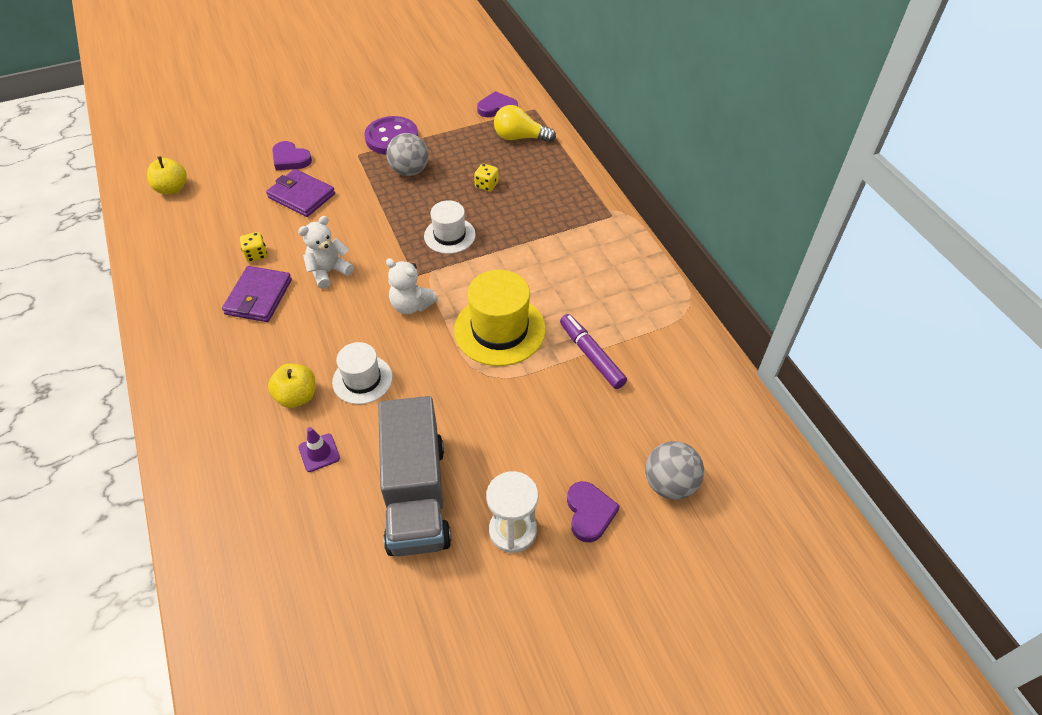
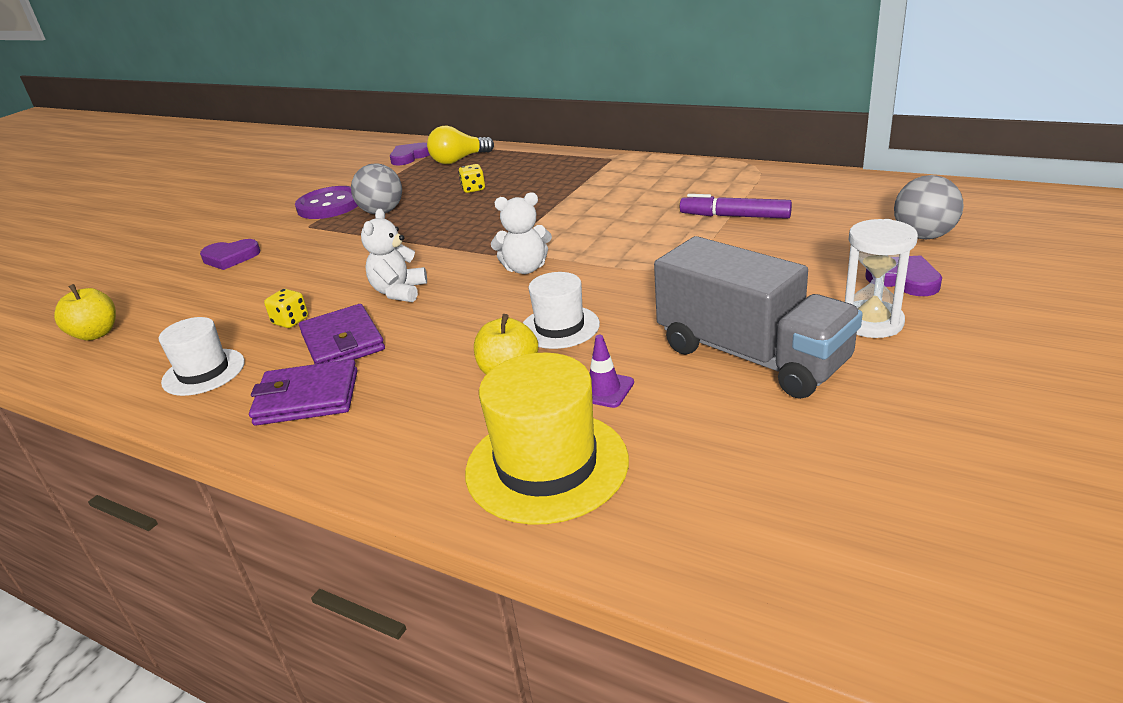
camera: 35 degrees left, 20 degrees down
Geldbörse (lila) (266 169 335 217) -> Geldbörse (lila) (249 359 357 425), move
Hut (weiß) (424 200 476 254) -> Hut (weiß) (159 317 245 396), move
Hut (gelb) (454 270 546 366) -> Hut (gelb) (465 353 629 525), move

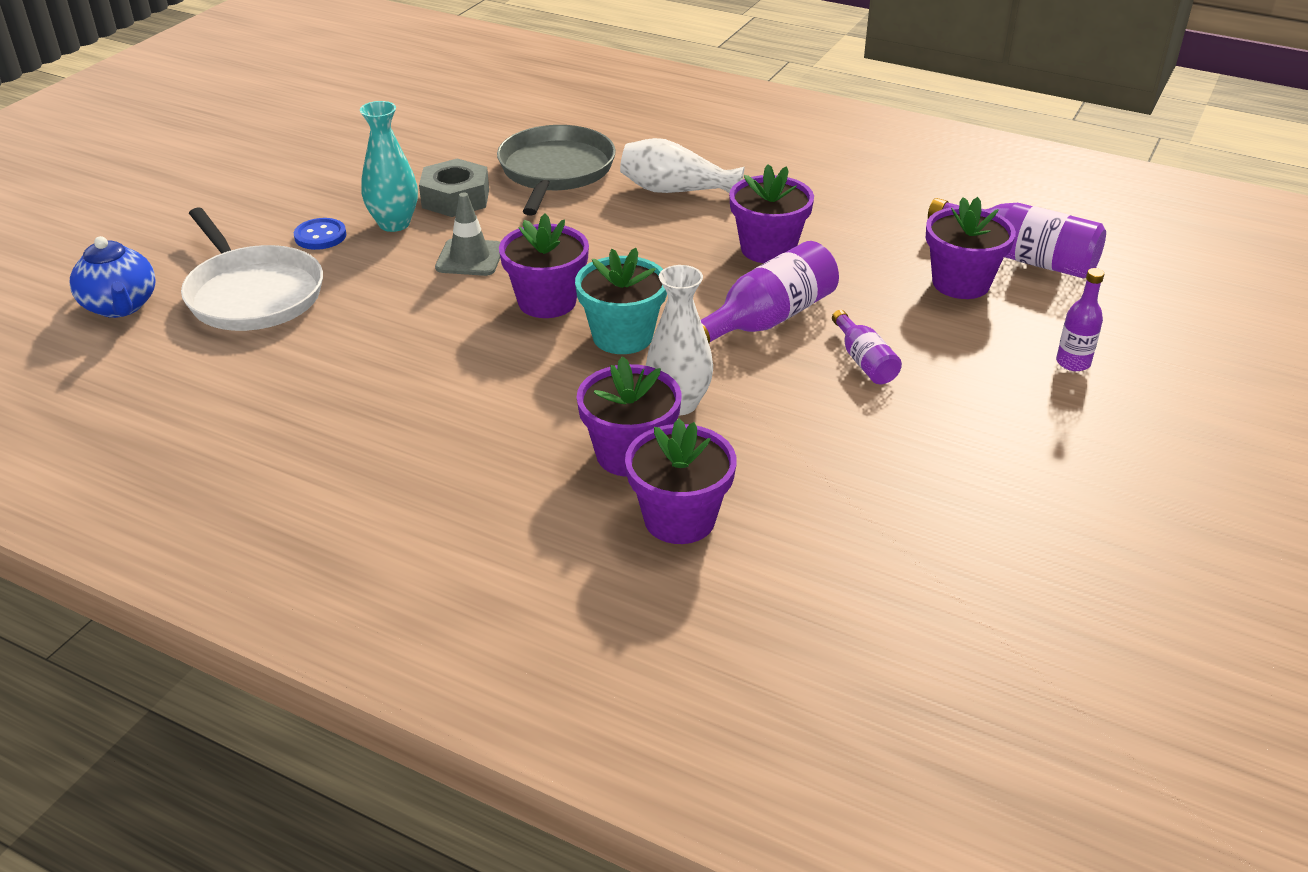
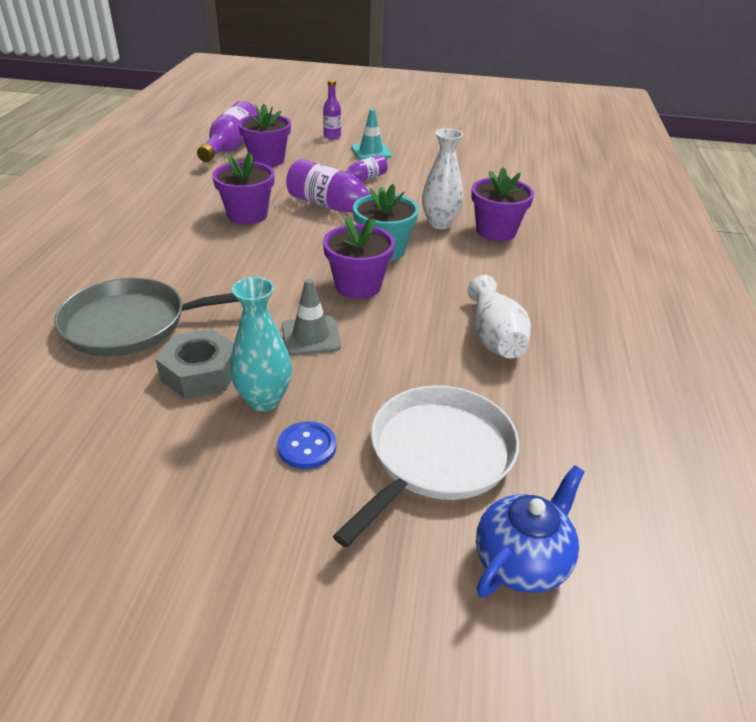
camera: 110 degrees left, 0 degrees up
Vase (weiß) (620 138 745 194) -> Vase (weiß) (467 275 531 358), move
Blumentopf (lila) (625 419 736 544) -> none
none -> Leitkegel (türkis) (351 109 392 160)

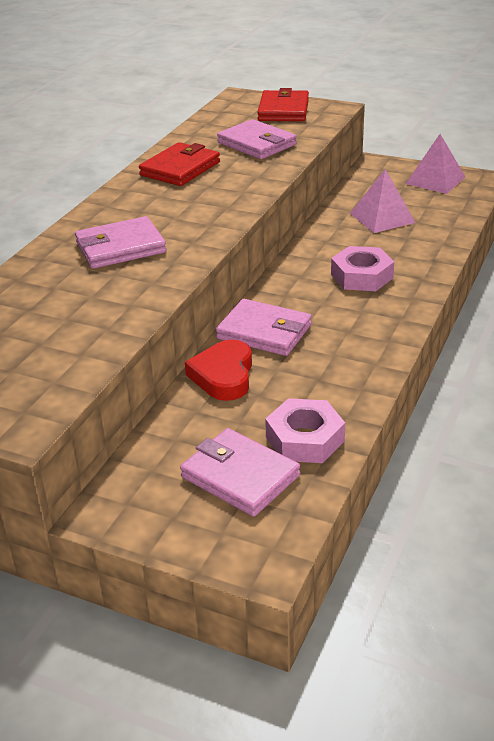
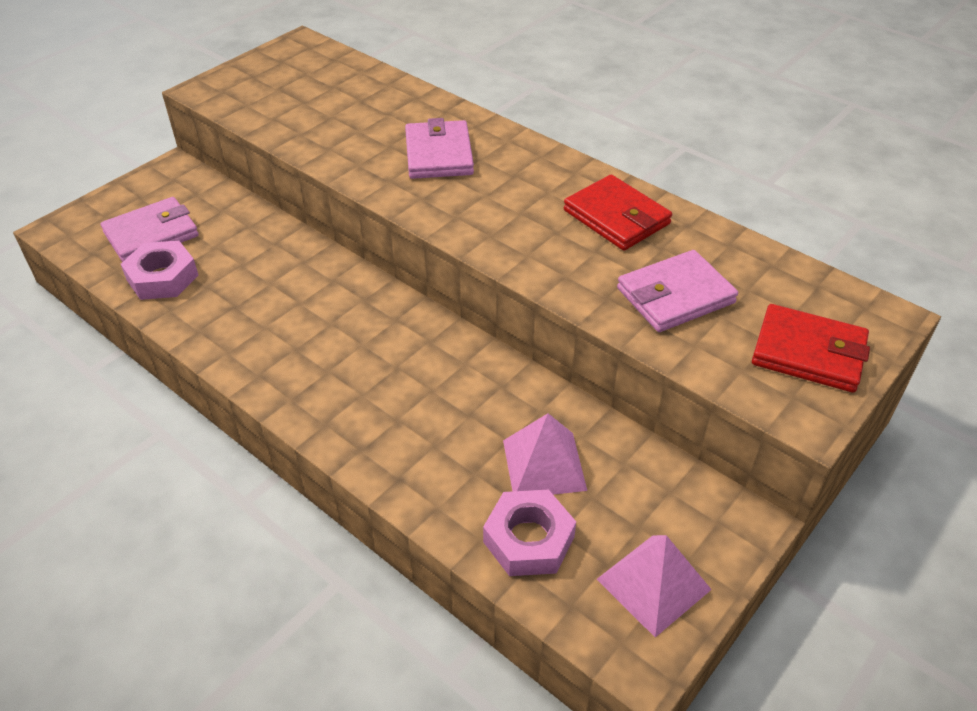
camera: 105 degrees right, 10 degrees up
Sechskantmutter (rosa) (331 246 394 291) -> Sechskantmutter (rosa) (483 490 576 576), move
Geldbörse (rosa) (216 299 312 356) -> none
Herz (rot) (185 340 252 401) -> none

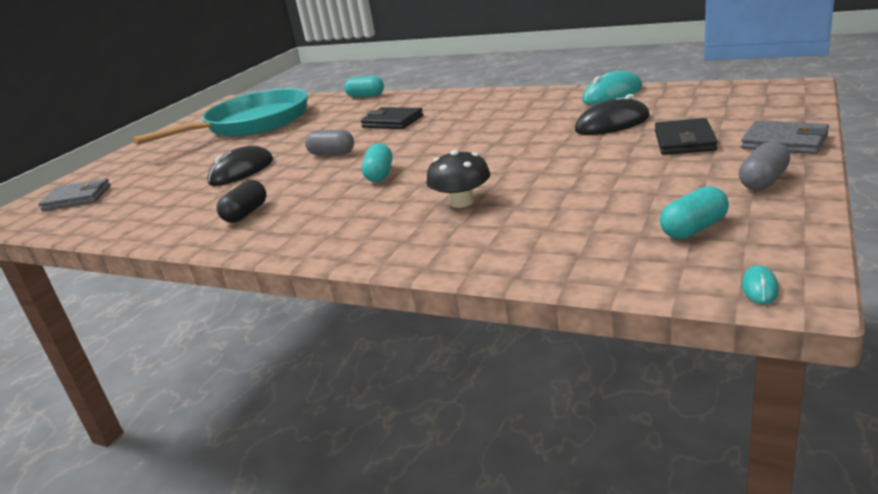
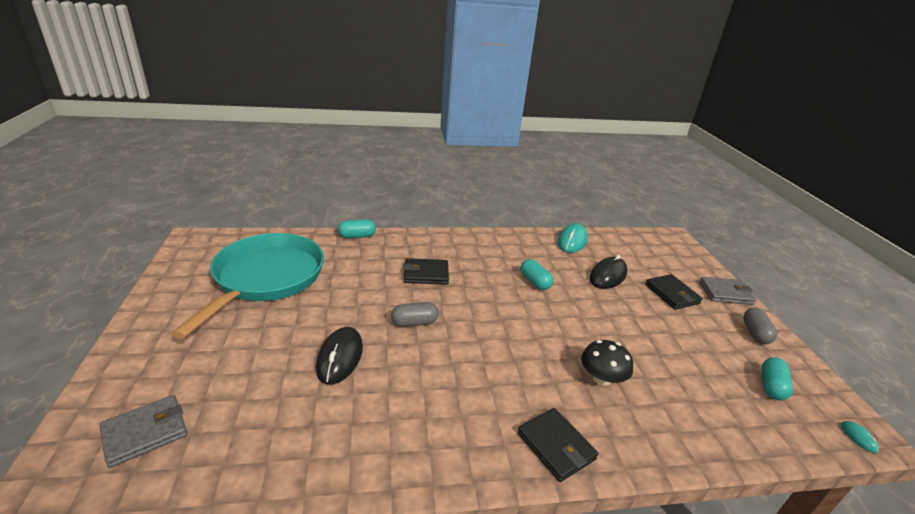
camera: 40 degrees left, 5 degrees up
Kapsel (türkis) (362 143 393 182) -> Kapsel (türkis) (520 259 553 290), move
Kapsel (schwarz) (217 180 266 223) -> none
none -> Geldbörse (schwarz) (518 408 598 482)

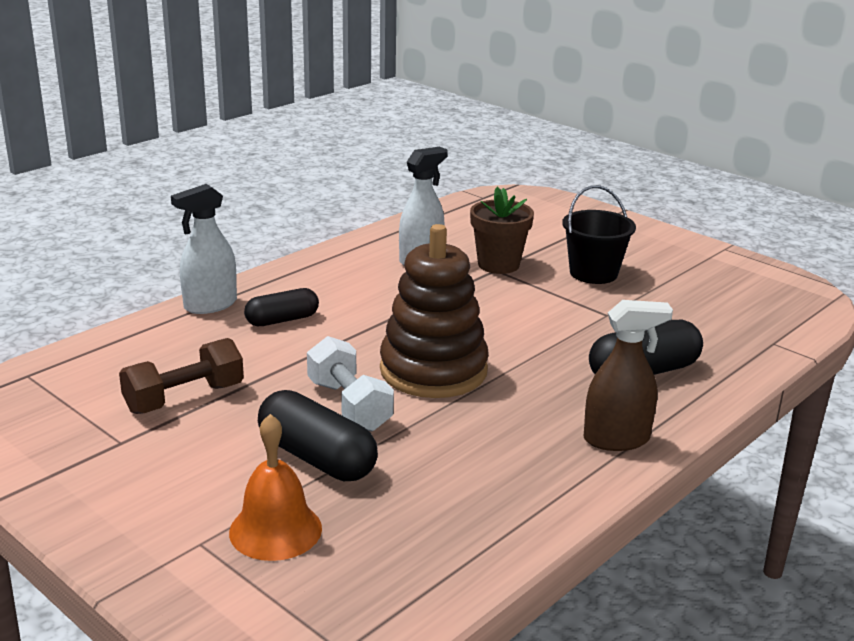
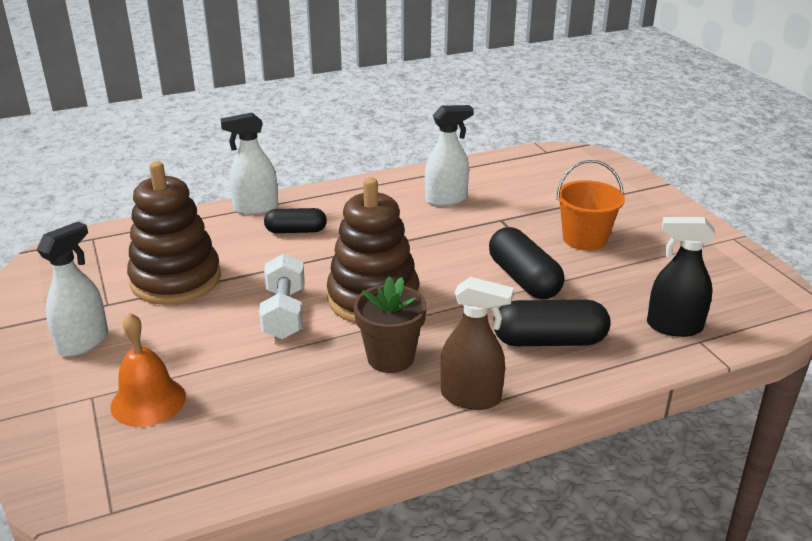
camera: 25 degrees right, 5 degrees up
Eimer (schwarz) (562 185 636 284) -> Eimer (orange) (557 160 625 251)
Blumentopf (braun) (470 187 534 274) -> Blumentopf (braun) (353 276 427 373), move
Hantel (braun) (119 338 244 414) -> Stapelspielzeug (braun) (127 161 221 305)
Kapsel (schwarz) (258 390 378 481) -> Kapsel (schwarz) (489 227 565 299), move
none -> Sprühflasche (schwarz) (647 217 715 337)
none -> Sprühflasche (weiß) (36 222 108 357)

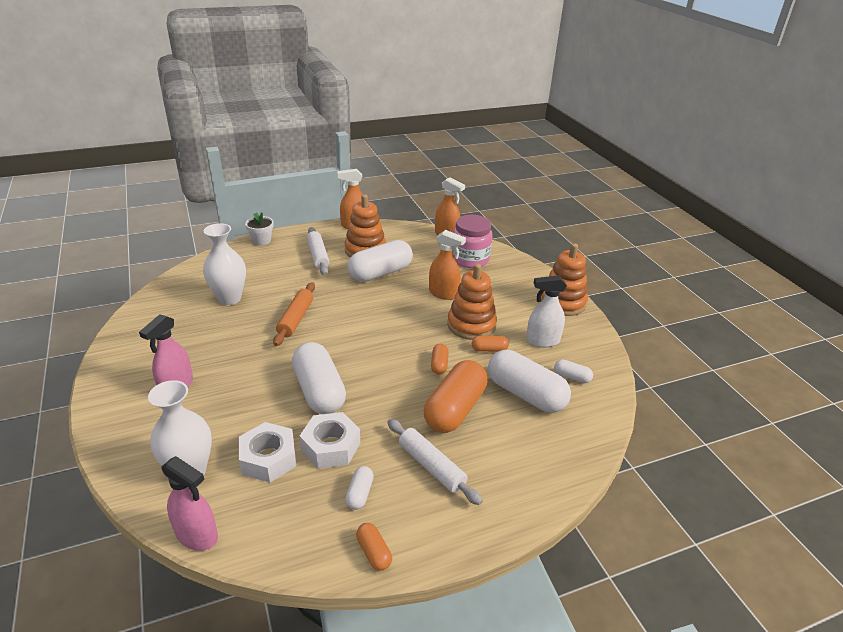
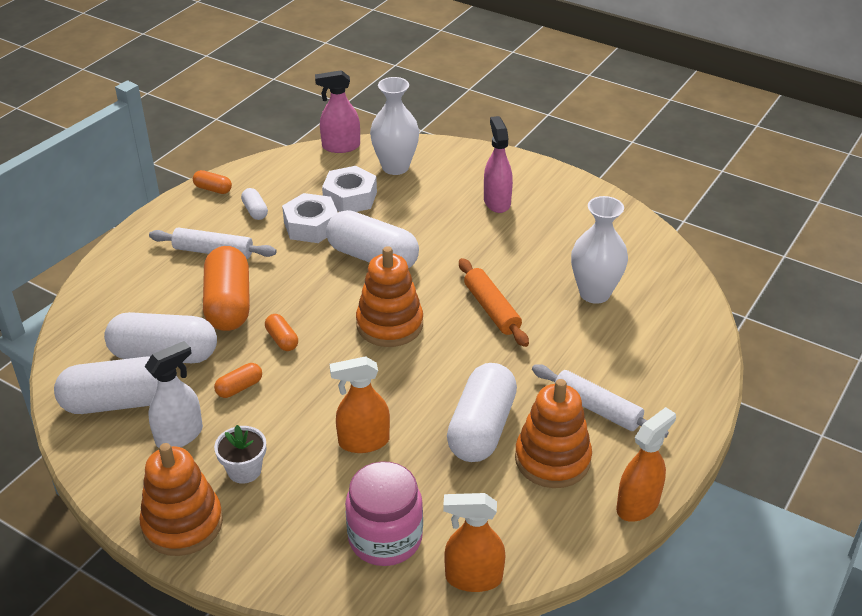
camera: 145 degrees right, 5 degrees up
Blumentopf (weiß) (245 212 274 245) -> Blumentopf (weiß) (214 425 266 484), move
Stapelspielzeug (orange) (447 264 497 340) -> Stapelspielzeug (orange) (356 246 423 347), move
Kapsel (weiß) (554 359 593 383) -> Kapsel (weiß) (54 357 158 414), x2.22

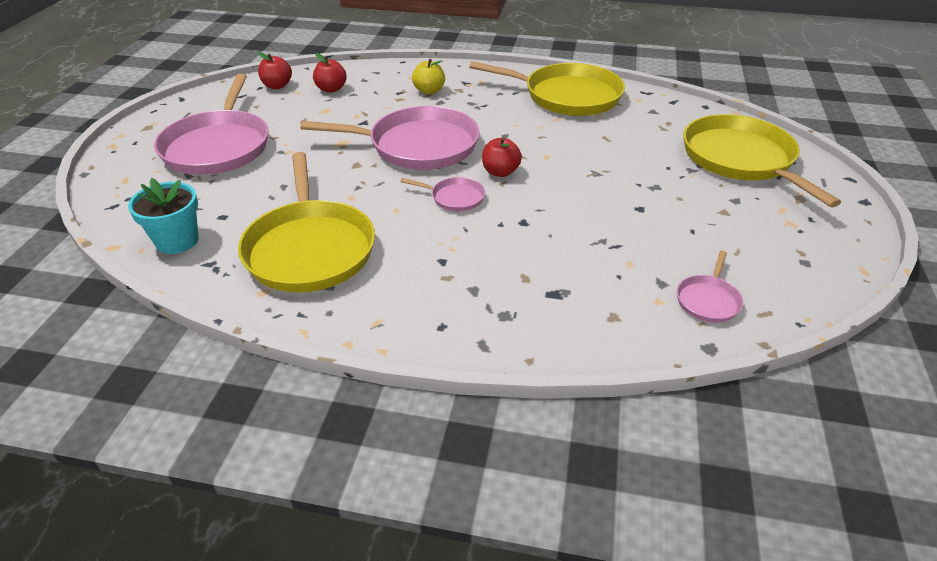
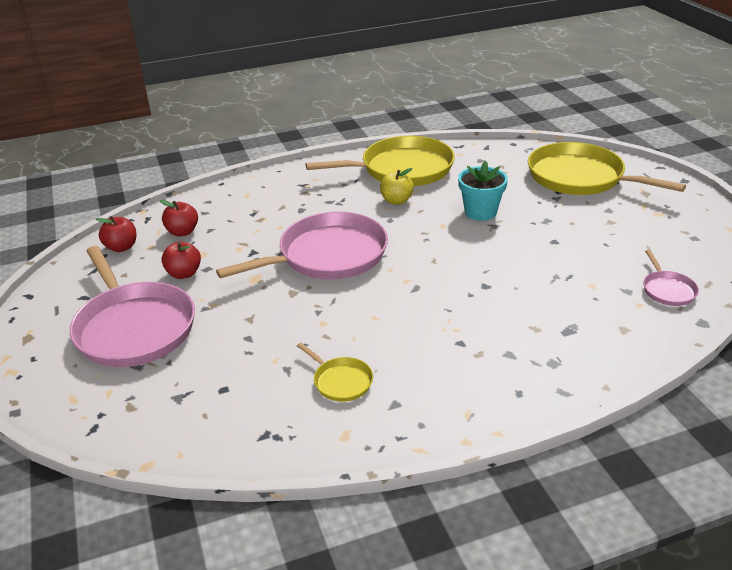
camera: 30 degrees left, 5 degrees down
Apfel (gelb) (412 59 445 94) -> Apfel (gelb) (380 168 414 205), move
Apfel (rot) (482 137 522 177) -> Apfel (rot) (161 241 201 279), move
Pfanne (gelb) (238 152 375 292) -> Pfanne (gelb) (297 343 373 402), x0.45
Pfanne (rosa) (401 177 485 211) -> none
Blumentopf (türkis) (128 178 199 254) -> Blumentopf (türkis) (458 161 508 221), move

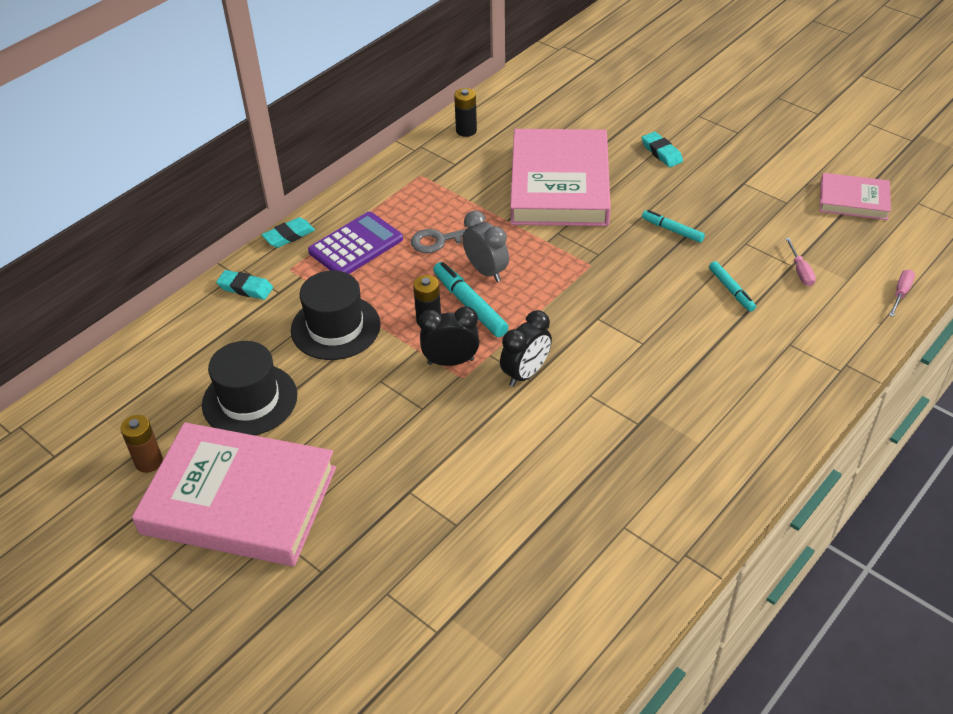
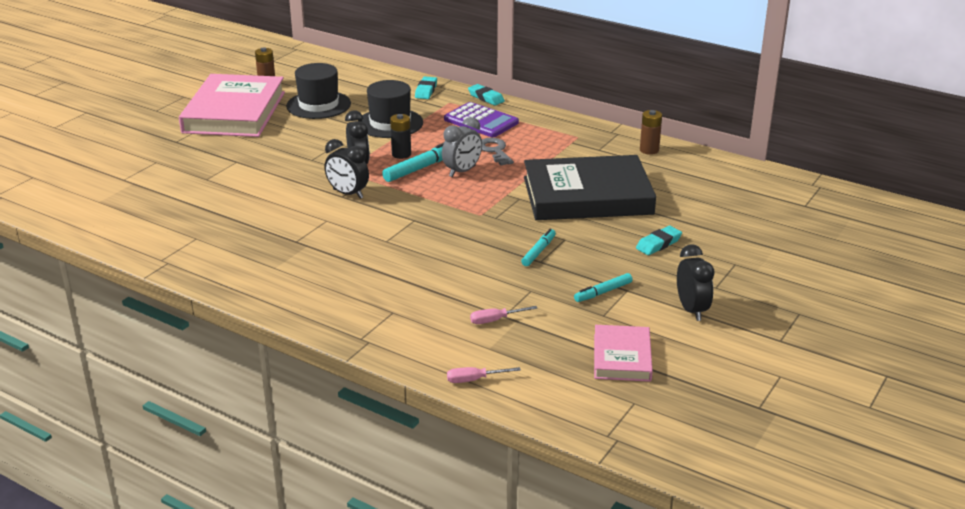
camera: 80 degrees right, 15 degrees down
Batterie (schwarz) (454 88 477 137) -> Batterie (braun) (640 110 662 155)
Buch (rosa) (510 129 611 226) -> Buch (schwarz) (524 155 656 220)
Filzstift (türkis) (709 261 756 312) -> Filzstift (türkis) (574 273 632 302), move
Schraubenzieher (rosa) (889 269 915 317) -> Schraubenzieher (rosa) (447 367 521 383), 150 degrees clockwise
none -> Wecker (schwarz) (677 244 714 321)

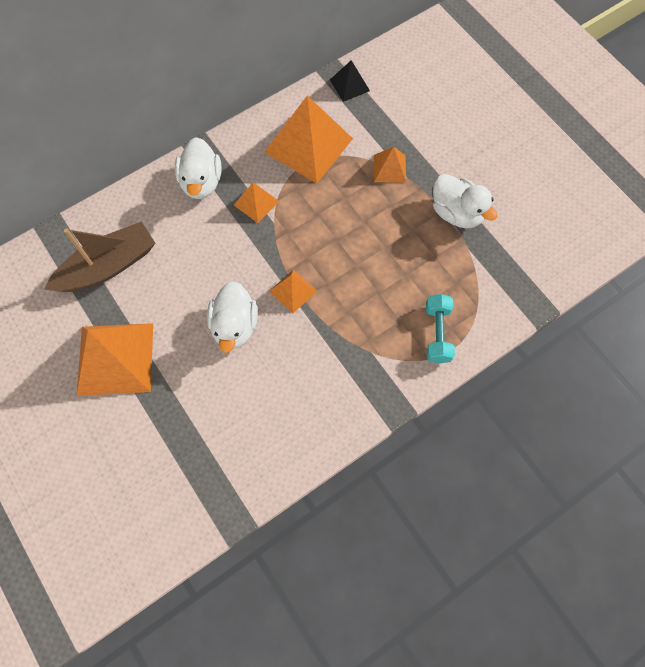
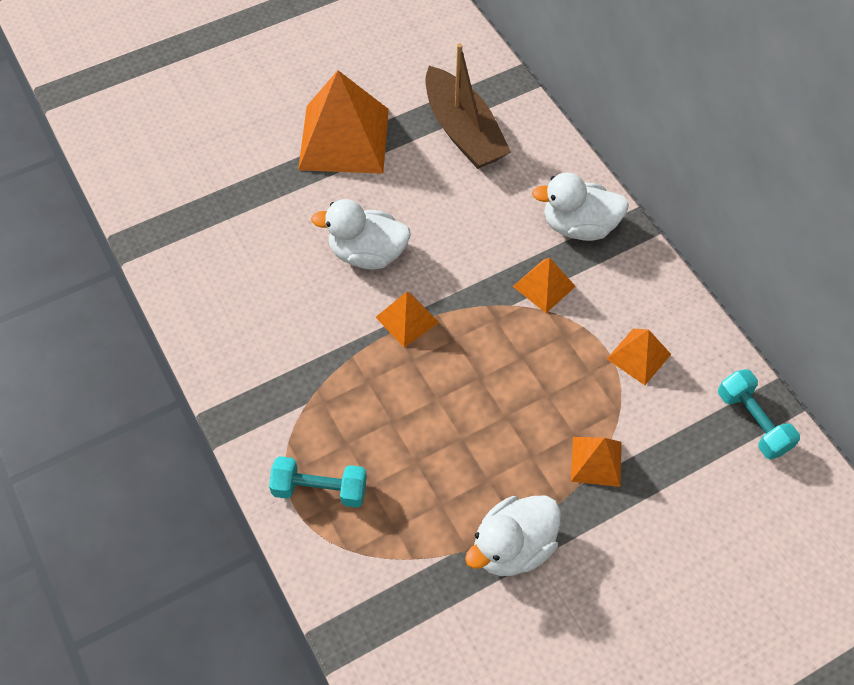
camera: 95 degrees right, 10 degrees down
Pyramide (schwarz) (330 60 370 102) -> Hantel (türkis) (718 369 800 459)
Pyramide (orange) (264 96 353 184) -> Pyramide (orange) (607 329 671 385), x0.49

